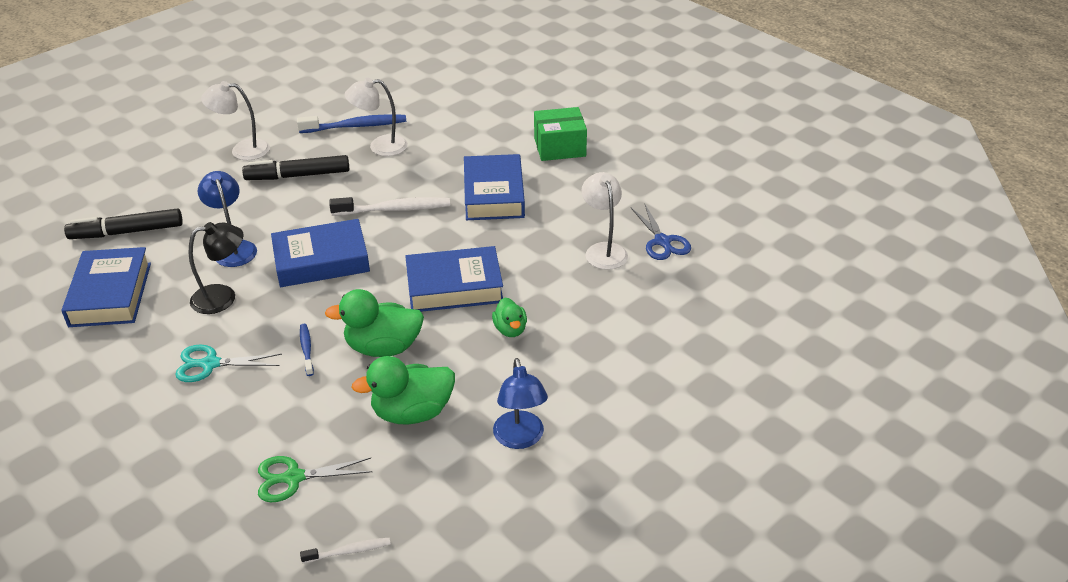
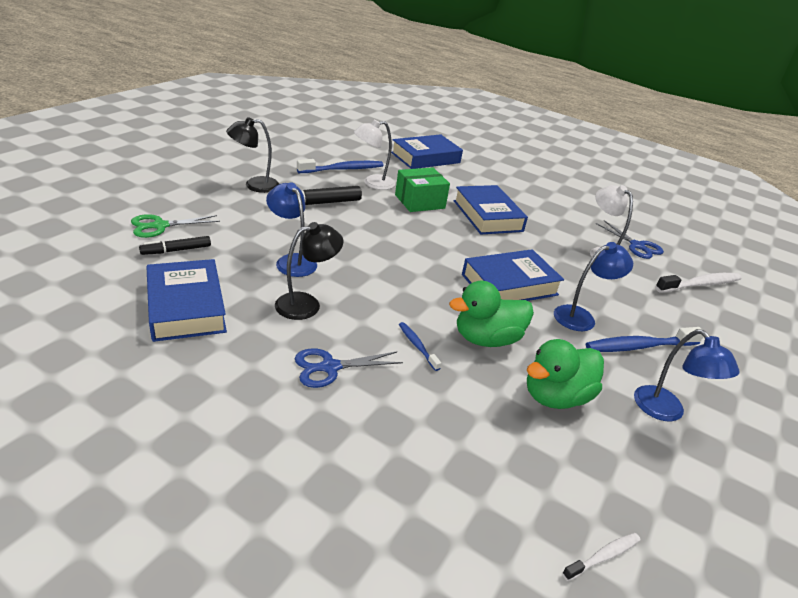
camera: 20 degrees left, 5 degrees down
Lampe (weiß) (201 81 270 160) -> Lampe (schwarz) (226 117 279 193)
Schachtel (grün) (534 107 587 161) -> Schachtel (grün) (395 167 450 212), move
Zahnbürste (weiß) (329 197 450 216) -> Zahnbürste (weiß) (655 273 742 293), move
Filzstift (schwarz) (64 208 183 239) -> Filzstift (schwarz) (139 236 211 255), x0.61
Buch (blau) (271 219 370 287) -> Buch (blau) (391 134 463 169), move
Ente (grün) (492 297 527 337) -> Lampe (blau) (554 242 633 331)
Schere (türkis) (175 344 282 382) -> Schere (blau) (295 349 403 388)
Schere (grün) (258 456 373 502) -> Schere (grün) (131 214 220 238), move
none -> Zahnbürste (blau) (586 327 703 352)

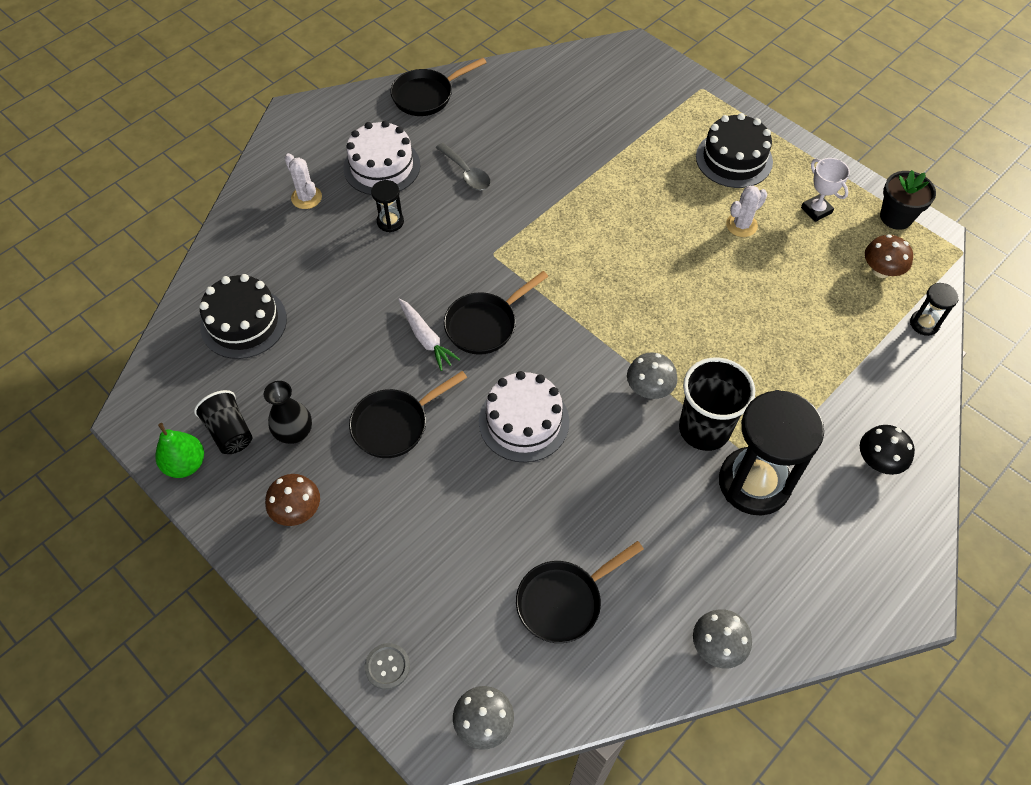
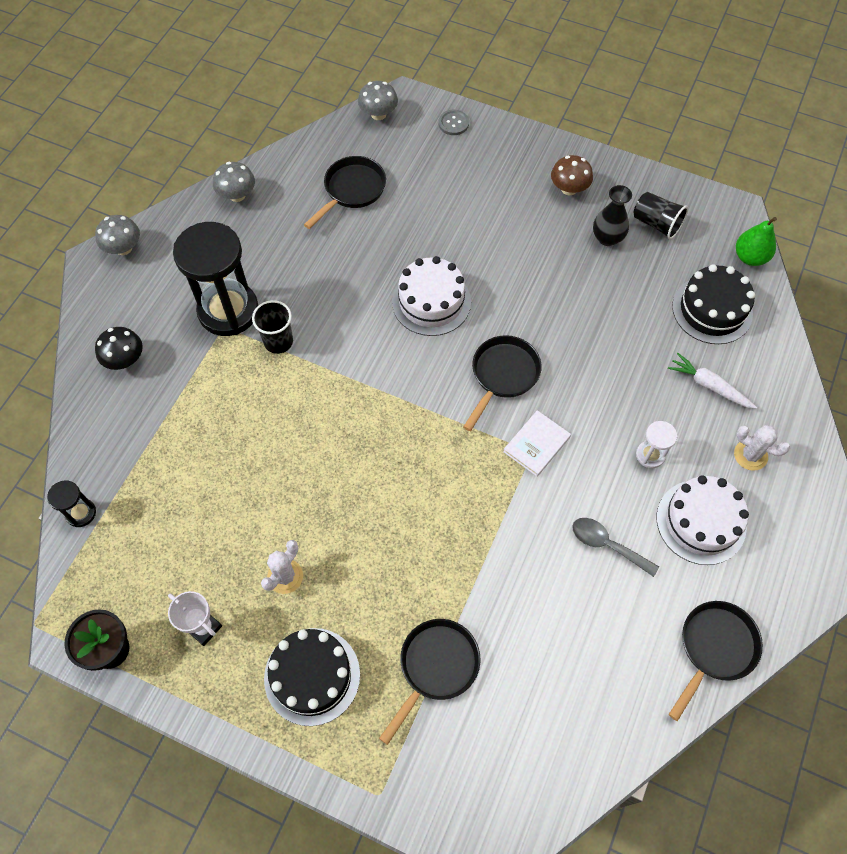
camera: 160 degrees right, 5 degrees up
Sanduhr (schwarz) (371 180 404 232) -> Sanduhr (weiß) (636 421 677 468)
Pilz (braun) (865 234 913 278) -> none
Karotte (weiß) (398 298 460 371) -> Karotte (weiß) (668 353 757 409), move
Pilz (grau) (627 352 678 399) -> Pilz (grau) (95 215 140 255), move
Becher (schwarz) (679 357 755 451) -> Becher (schwarz) (252 300 293 354), x0.64
Pfanne (schwarz) (349 371 467 458) -> Pfanne (schwarz) (379 619 481 745), move
Birne (grün) (155 423 204 478) -> Birne (grün) (736 217 777 266), move
none -> Buch (weiß) (503 410 571 477)

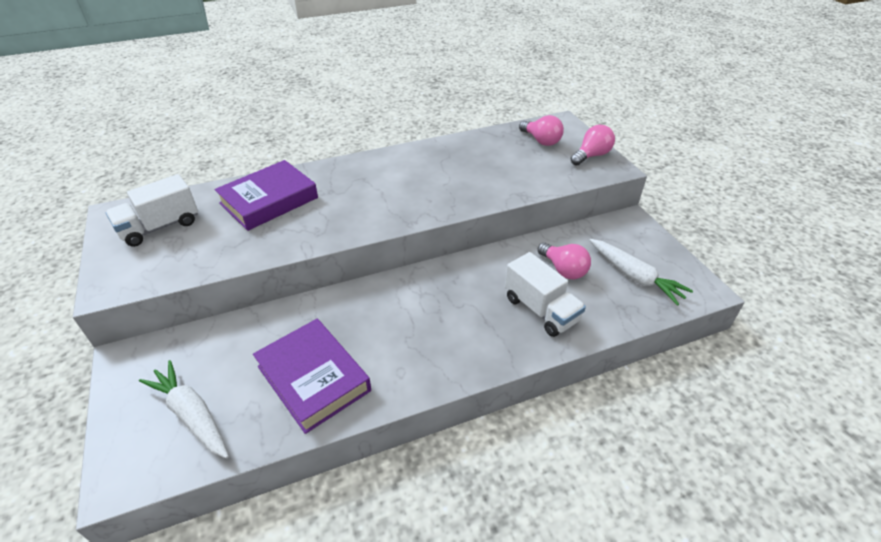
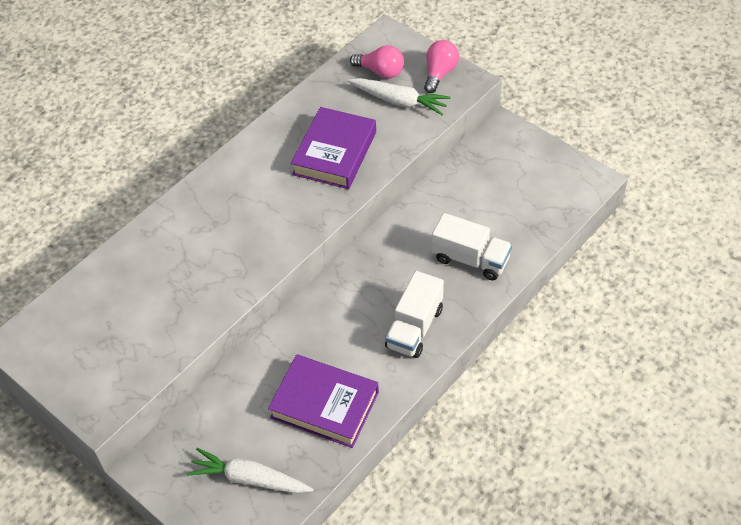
camera: 25 degrees left, 10 degrees up
Buch (lila) (214 160 318 231) -> Buch (lila) (291 107 376 189), move
Lastwagen (weiß) (106 174 198 247) -> Lastwagen (weiß) (385 271 444 358), move
Karotte (weiß) (589 239 693 306) -> Karotte (weiß) (348 78 451 115), move
Glühbirne (rosa) (537 243 591 279) -> none

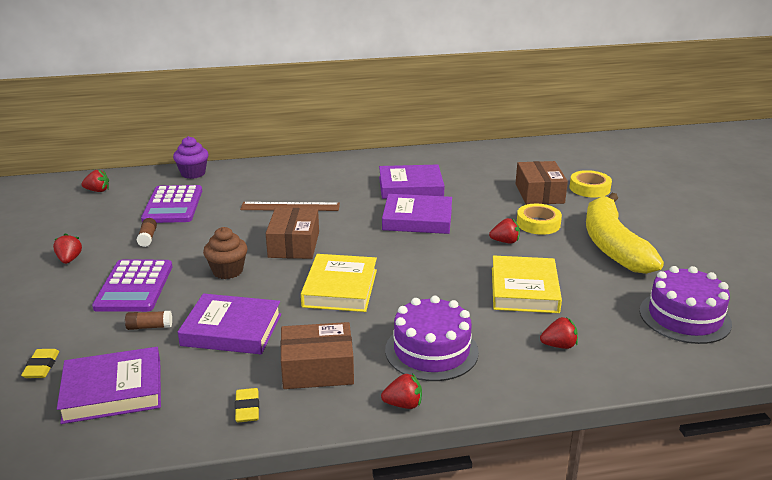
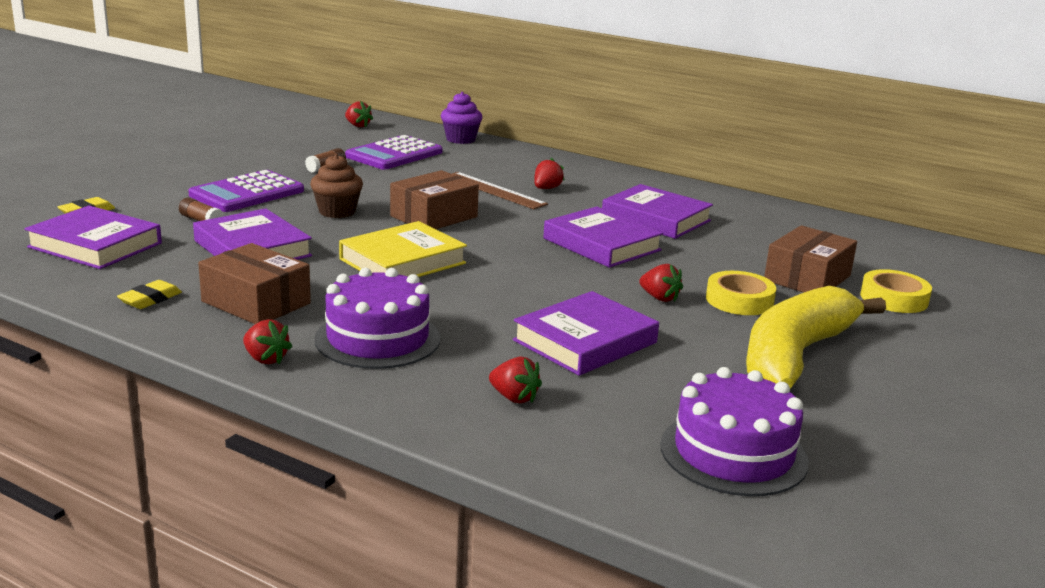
camera: 40 degrees right, 5 degrees down
Erdbeere (rot) (53 233 82 264) -> Erdbeere (rot) (534 158 564 189), move
Buch (gelb) (492 255 562 313) -> Buch (lila) (513 291 659 376)

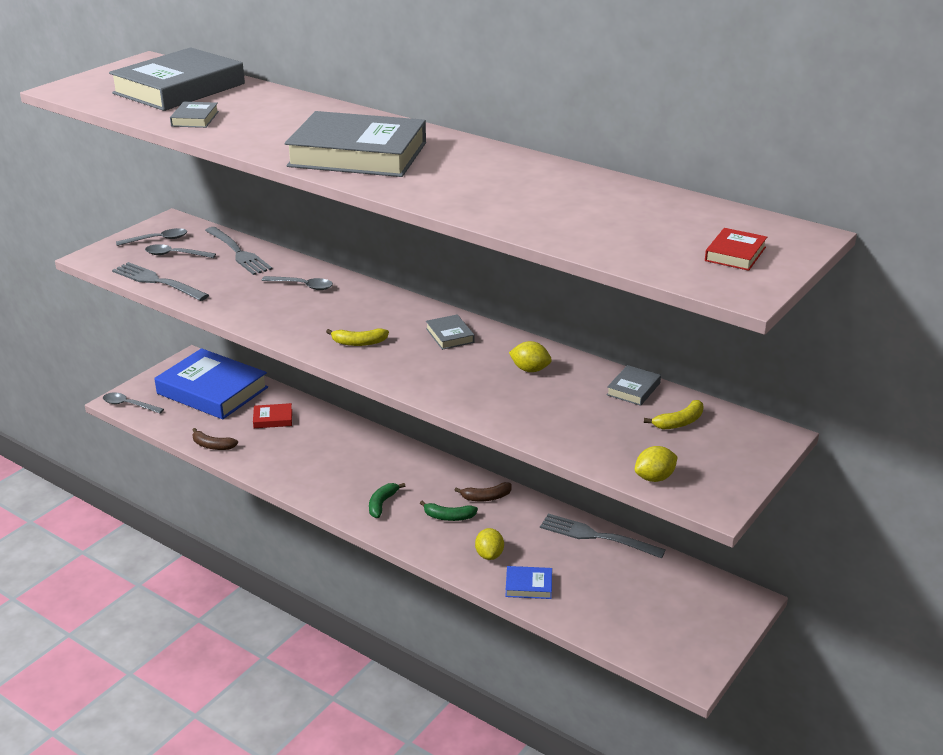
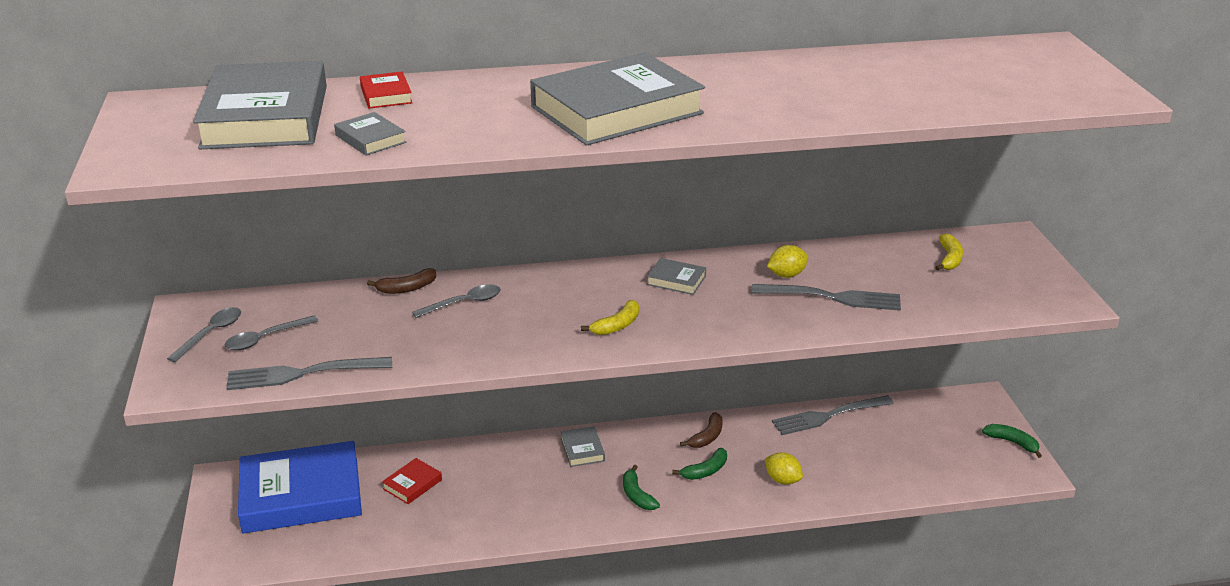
camera: 45 degrees left, 0 degrees up
Gabel (grau) (205 227 272 275) -> Gabel (grau) (751 284 901 311), move
Buch (rot) (705 228 767 271) -> Buch (rot) (360 71 412 109), move
Buch (grau) (607 365 661 406) -> Buch (grau) (561 426 605 467), move
Löffel (grau) (103 393 164 414) -> none
Banane (braun) (192 428 238 450) -> Banane (braun) (367 268 436 294), move
Zitrone (gelb) (635 446 678 482) -> none
Buch (blau) (505 566 552 599) -> none
none -> Banane (grün) (982 424 1042 458)

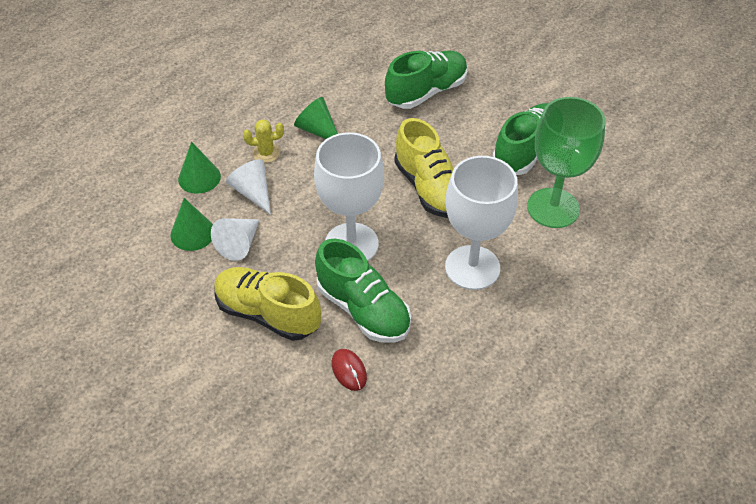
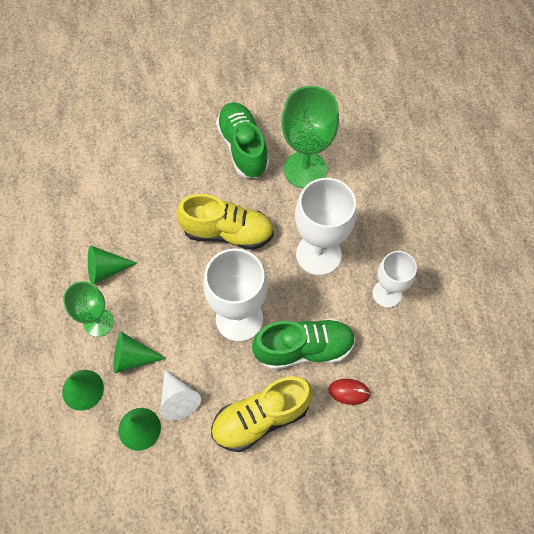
camera: 55 degrees left, 15 degrees up
Schuh (grün) (385 51 468 109) -> none
Kaktus (gelb) (243 119 284 163) -> Kelch (grün) (63 281 114 337)
Kegel (weiß) (226 159 271 215) -> Kegel (grün) (113 332 166 373)
none -> Kelch (weiß) (372 251 417 308)

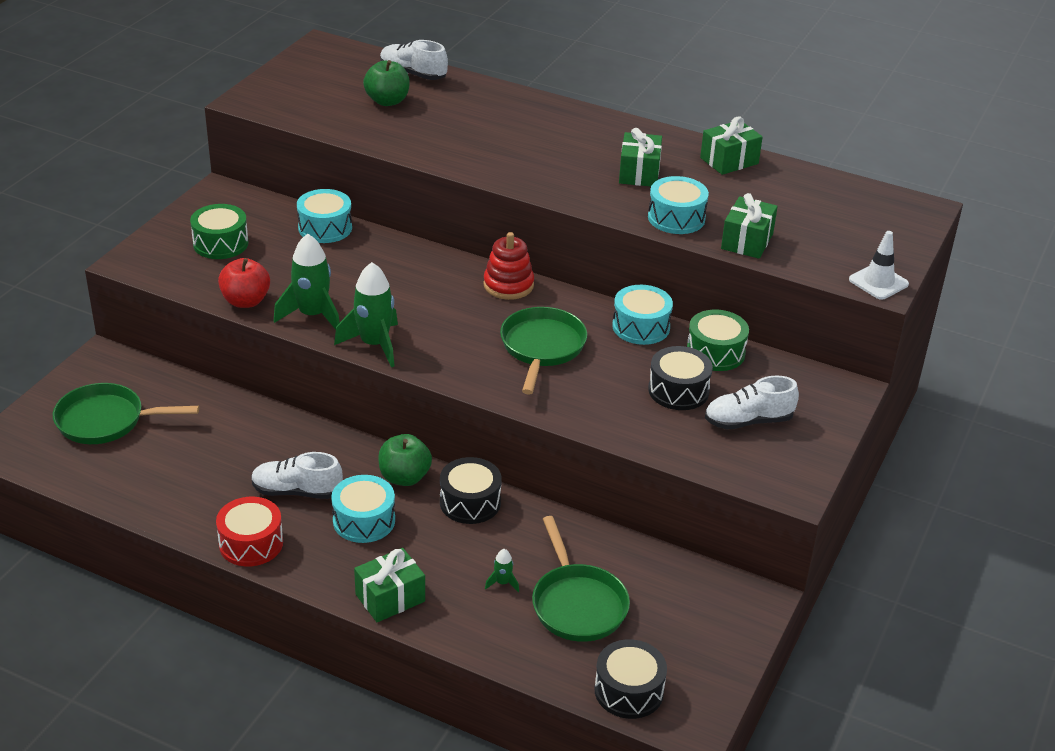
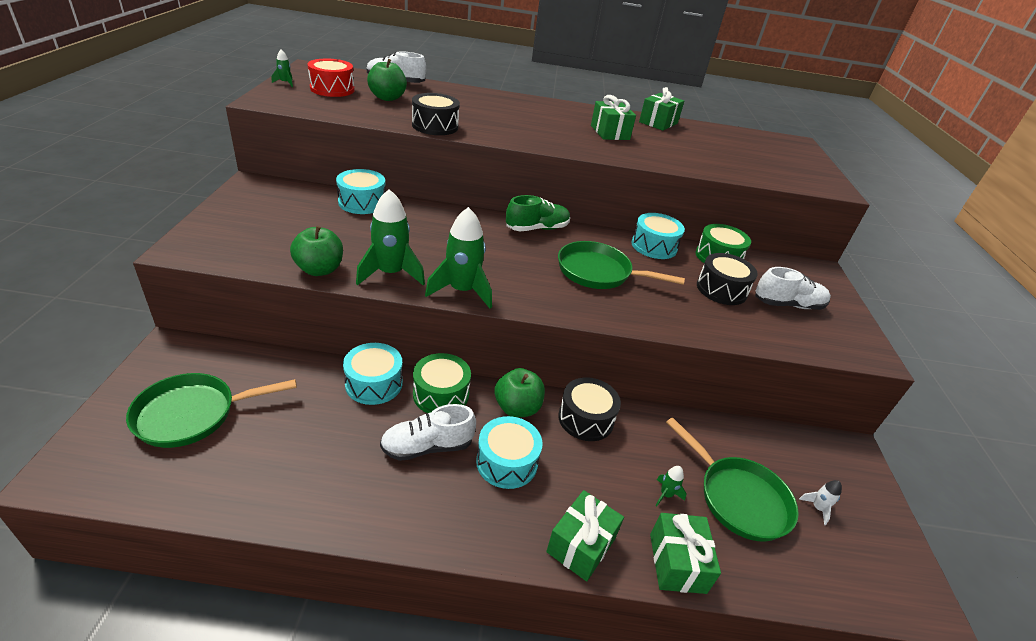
camera: 25 degrees left, 0 degrees up
Trommel (türkis) (648 176 709 234) -> Trommel (türkis) (343 343 403 405), move
Geschenk (grün) (721 193 778 259) -> Geschenk (grün) (650 513 721 594), move
Trommel (grün) (190 204 249 259) -> Trommel (grün) (413 353 471 413), move
Leitkegel (weiß) (849 231 909 300) -> none
Stapelspielzeug (rot) (483 232 534 300) -> Schuh (grün) (506 195 570 231)
Apfel (rot) (218 258 270 308) -> Apfel (grün) (290 226 343 276)
Pfanne (grün) (500 307 587 395) -> Pfanne (grün) (558 241 685 289), 60 degrees counterclockwise
Schuh (weiß) (705 375 799 430) -> Schuh (weiß) (755 267 831 310), 150 degrees counterclockwise
Trommel (rot) (216 497 283 566) -> Trommel (rot) (307 59 354 97), move
Trommel (schwarz) (595 639 667 719) -> Trommel (schwarz) (412 93 460 135), move
none -> Rakete (grün) (272 50 293 87)
none -> Rakete (weiß) (799 480 842 525)

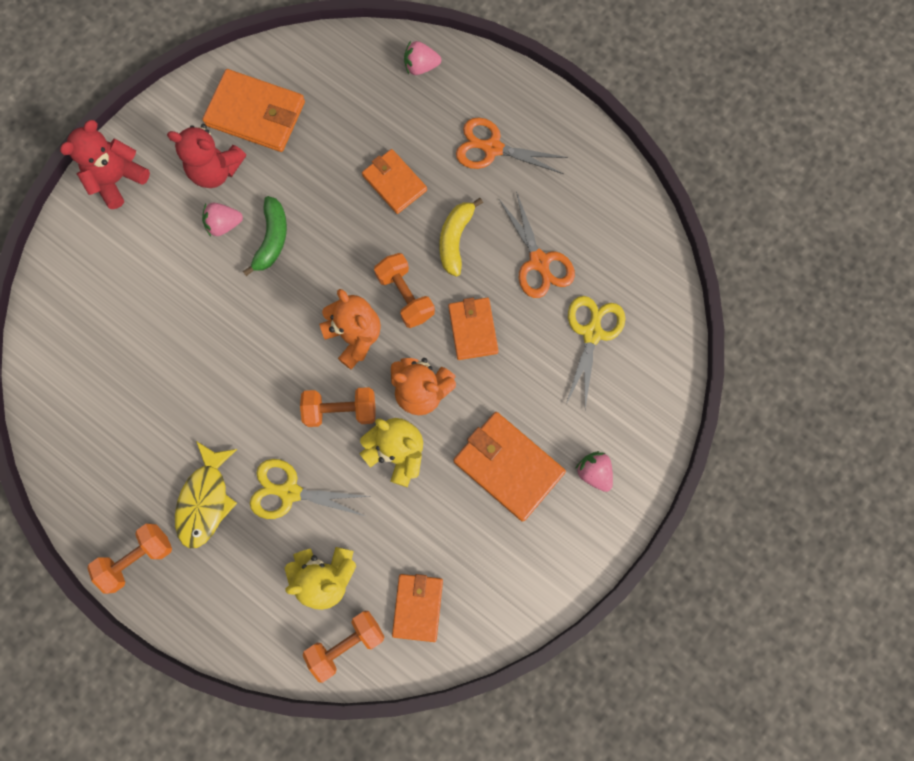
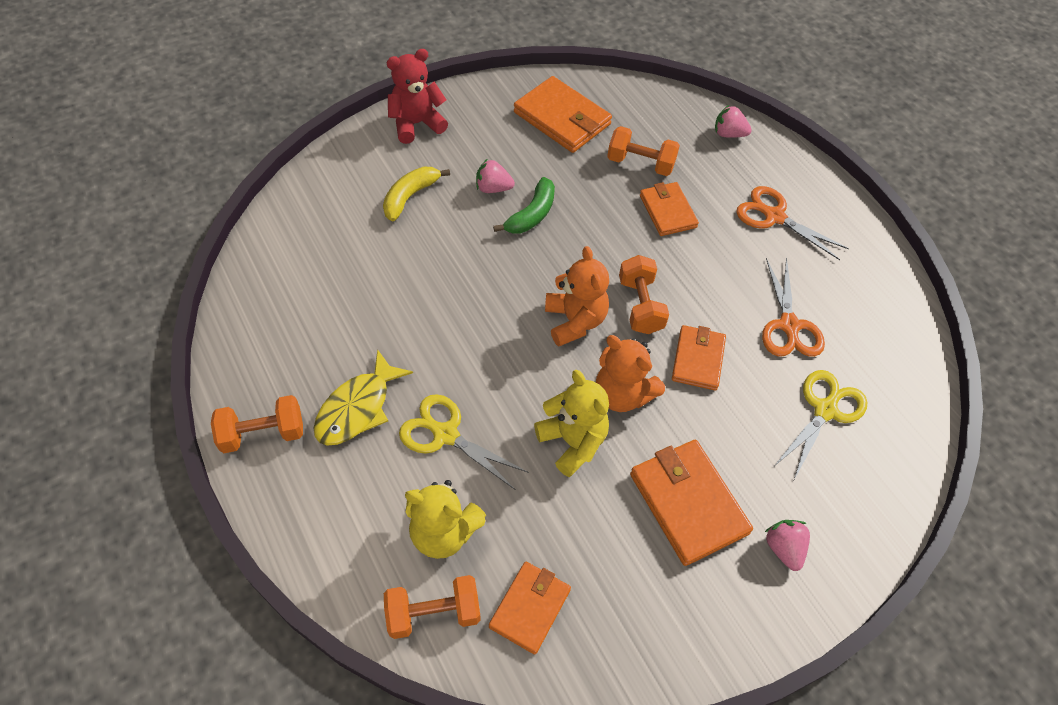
camera: 20 degrees right, 20 degrees down
Teddybär (rot) (167 124 246 188) -> none
Banane (gelb) (439 198 483 277) -> Banane (gelb) (383 167 450 221), move
Hantel (orange) (300 387 376 427) -> Hantel (orange) (607 126 680 176), move

